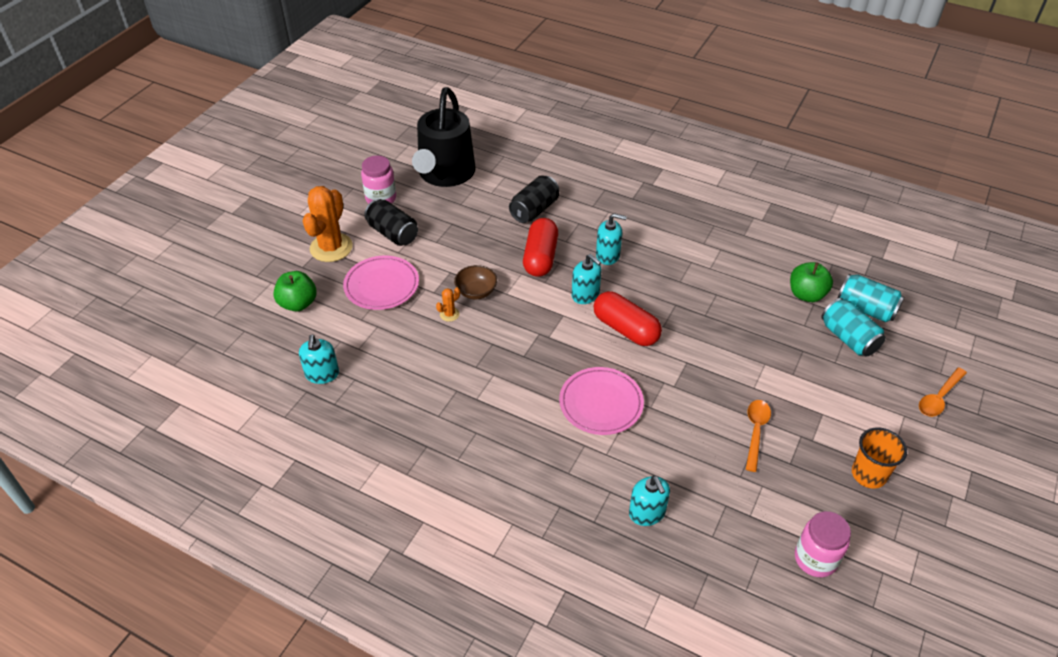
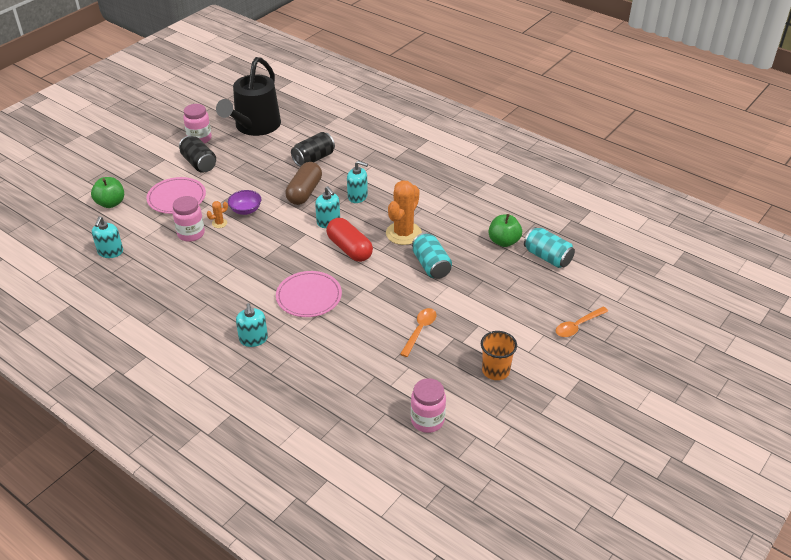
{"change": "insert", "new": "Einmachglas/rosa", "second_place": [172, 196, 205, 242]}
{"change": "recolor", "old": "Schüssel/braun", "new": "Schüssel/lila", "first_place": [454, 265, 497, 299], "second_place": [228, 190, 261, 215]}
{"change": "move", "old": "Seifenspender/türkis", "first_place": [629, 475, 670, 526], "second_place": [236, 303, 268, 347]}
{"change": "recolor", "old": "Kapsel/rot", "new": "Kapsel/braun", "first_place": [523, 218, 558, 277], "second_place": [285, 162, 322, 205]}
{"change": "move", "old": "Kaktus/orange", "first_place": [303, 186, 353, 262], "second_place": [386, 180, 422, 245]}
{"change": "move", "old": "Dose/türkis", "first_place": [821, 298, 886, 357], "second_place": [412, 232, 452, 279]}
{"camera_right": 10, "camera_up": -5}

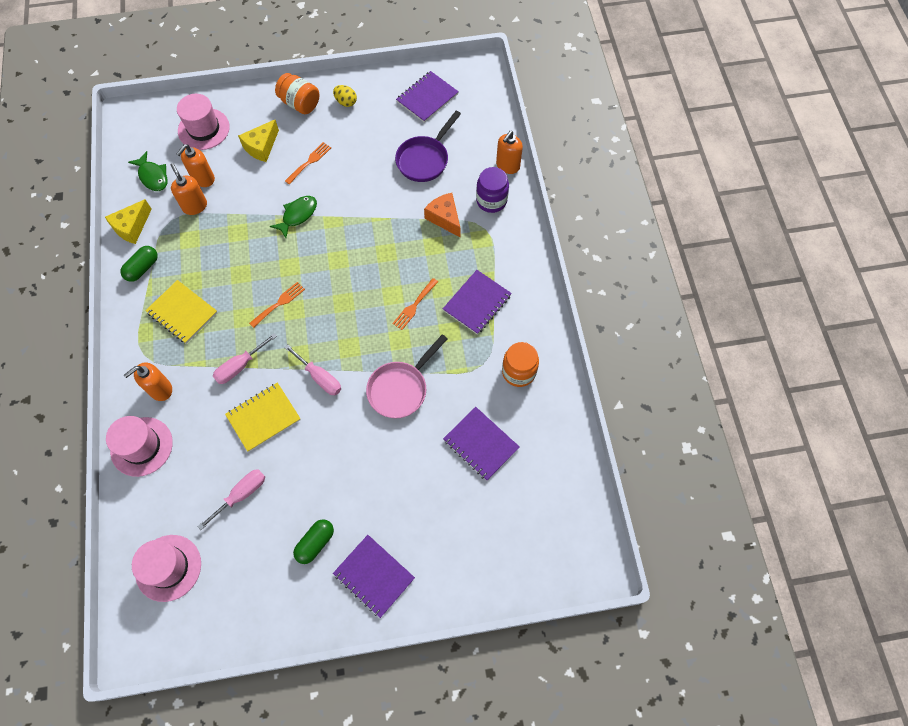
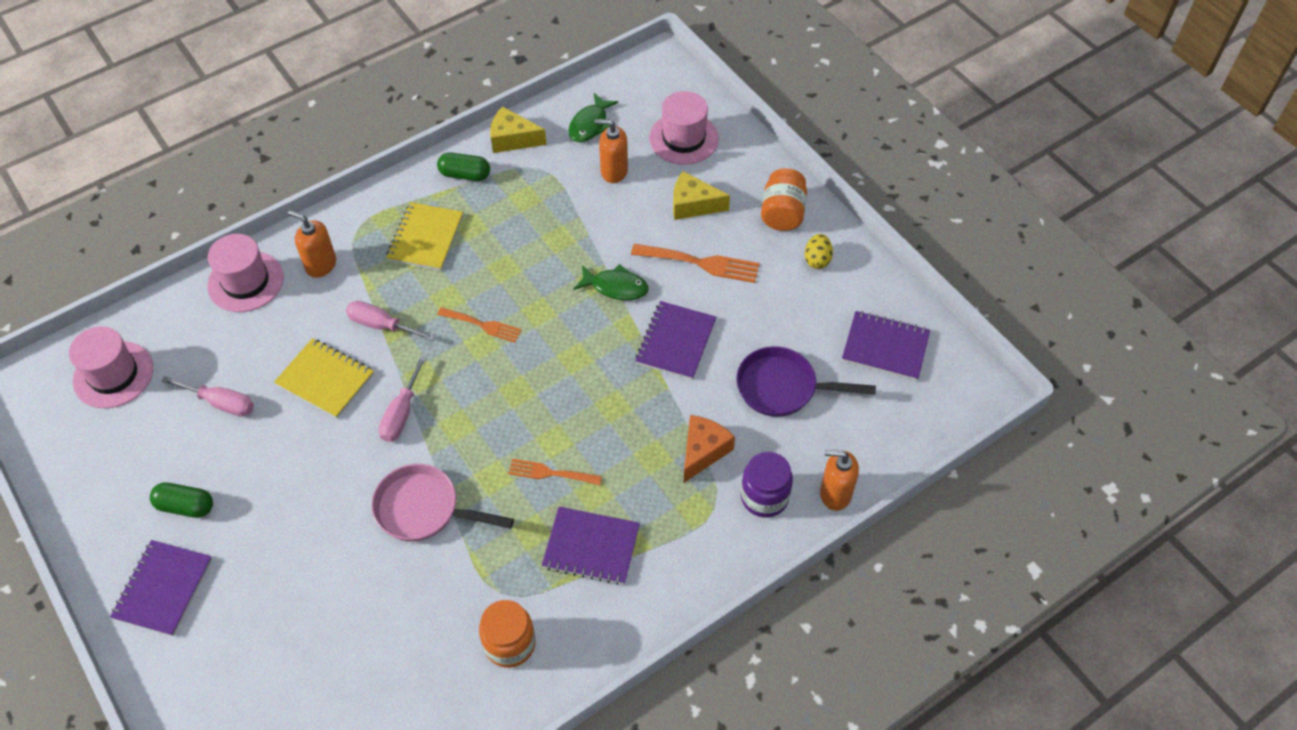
{"change": "resize", "old": "Gabel/orange", "first_place": [285, 142, 331, 185], "second_place": [631, 244, 759, 283], "factor": 1.52}
{"change": "move", "old": "Notizbuch/lila", "first_place": [443, 407, 520, 481], "second_place": [636, 301, 716, 380]}
{"change": "delete", "old": "Seifenspender/orange", "first_place": [171, 163, 207, 215]}
{"camera_right": 65, "camera_up": -10}

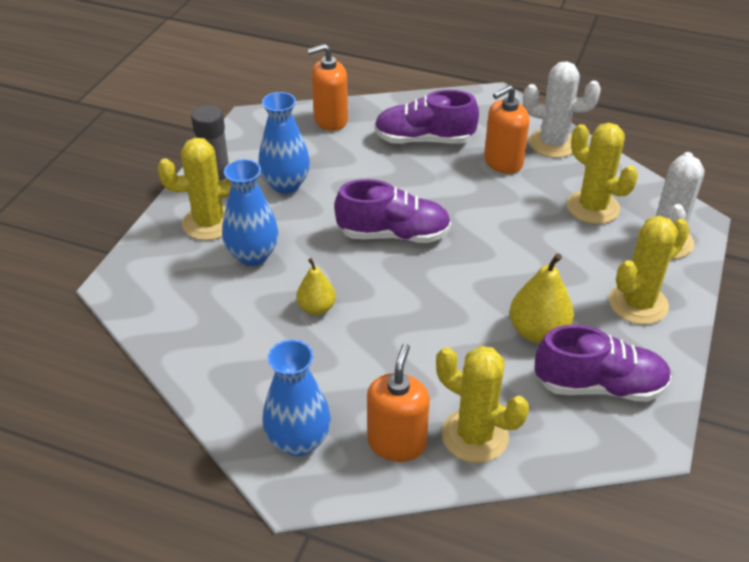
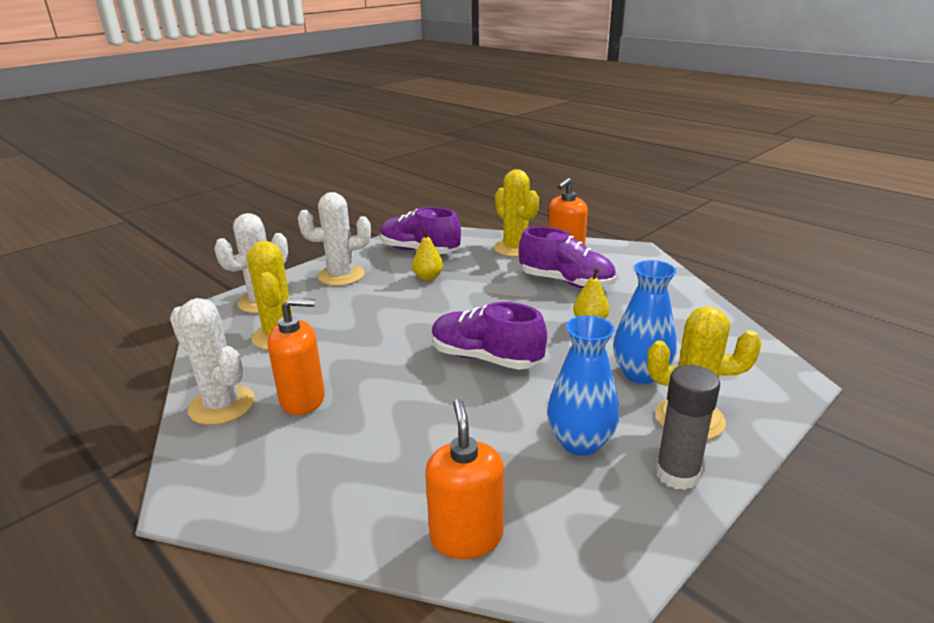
{"change": "recolor", "old": "Kaktus/gelb", "new": "Kaktus/weiß", "first_place": [609, 216, 690, 325], "second_place": [298, 192, 371, 286]}
{"change": "resize", "old": "Birne/gelb", "first_place": [510, 253, 574, 343], "second_place": [412, 228, 443, 280], "factor": 0.64}
{"change": "rotate", "old": "Seifenspender/orange", "first_place": [307, 44, 348, 131], "second_place": [425, 399, 504, 559], "degrees": -105}
{"change": "move", "old": "Schuh/lila", "first_place": [374, 90, 479, 144], "second_place": [519, 226, 616, 288]}
{"change": "delete", "old": "Vase/blau", "first_place": [262, 340, 331, 456]}
{"camera_right": -155, "camera_up": -15}

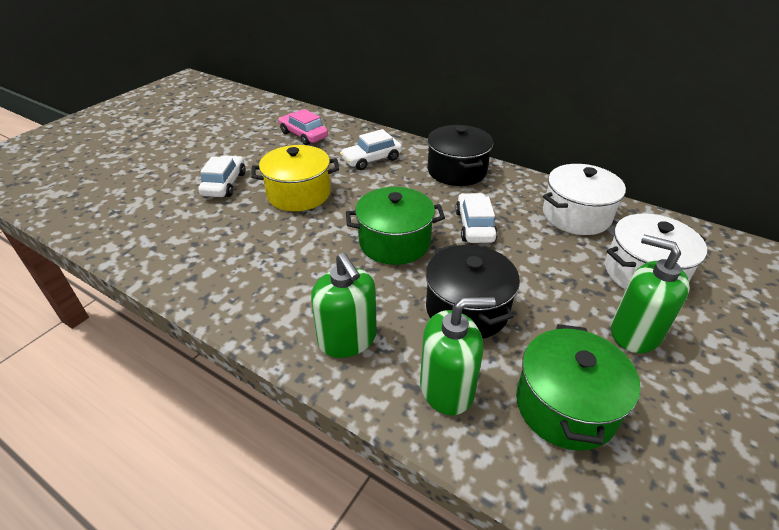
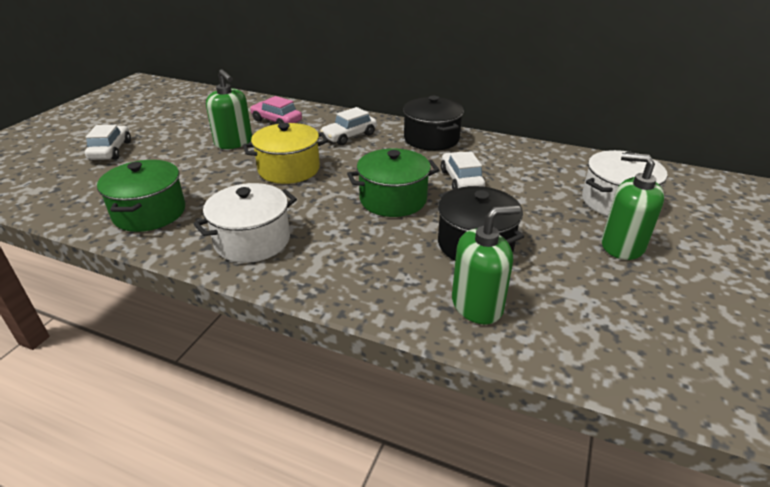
{"change": "move", "old": "Auto/weiß", "first_place": [198, 155, 246, 197], "second_place": [85, 125, 131, 161]}
{"change": "move", "old": "Kochtopf/grün", "first_place": [516, 324, 641, 451], "second_place": [97, 160, 185, 232]}
{"change": "move", "old": "Kochtopf/weiß", "first_place": [543, 164, 626, 235], "second_place": [194, 183, 297, 263]}
{"change": "move", "old": "Seifenspender/grün", "first_place": [311, 253, 377, 358], "second_place": [206, 69, 252, 149]}
{"camera_right": -10, "camera_up": -5}

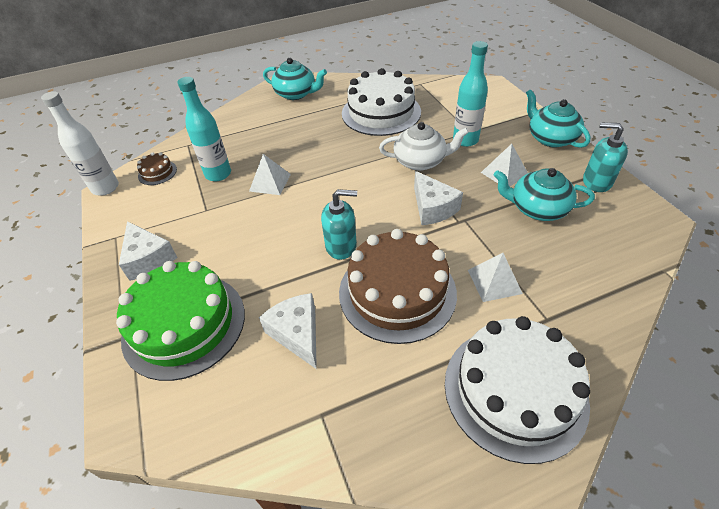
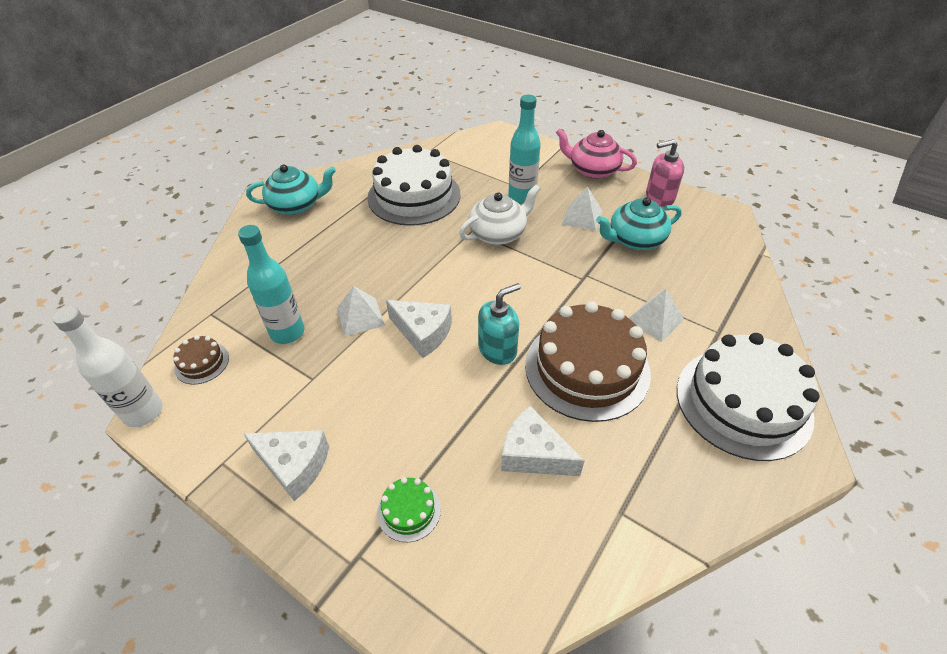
{"change": "resize", "old": "Kuchen/grün", "first_place": [116, 261, 245, 381], "second_place": [377, 477, 441, 542], "factor": 0.43}
{"change": "move", "old": "Käse/weiß", "first_place": [414, 171, 463, 225], "second_place": [386, 300, 452, 358]}
{"change": "recolor", "old": "Teekanne/türkis", "new": "Teekanne/rosa", "first_place": [526, 89, 591, 148], "second_place": [556, 128, 637, 179]}
{"change": "recolor", "old": "Seifenspender/türkis", "new": "Seifenspender/rosa", "first_place": [583, 122, 628, 192], "second_place": [646, 139, 684, 207]}
{"camera_right": -35, "camera_up": 0}

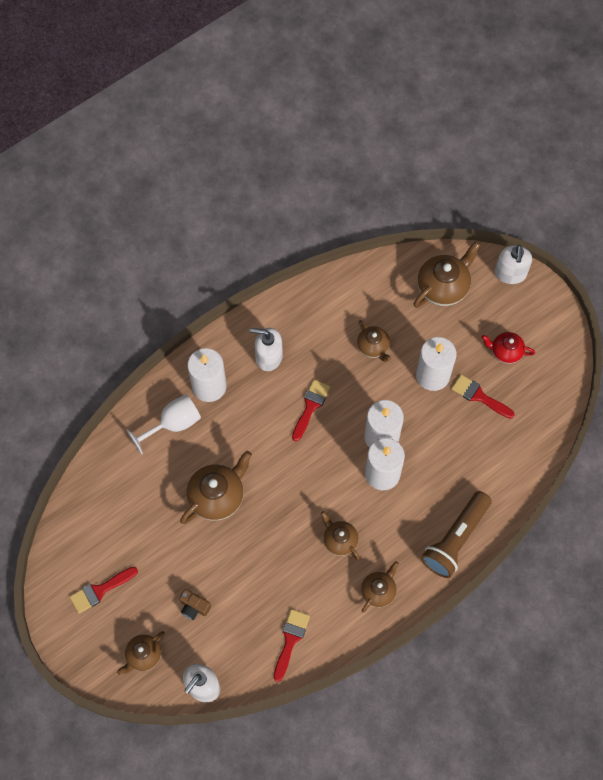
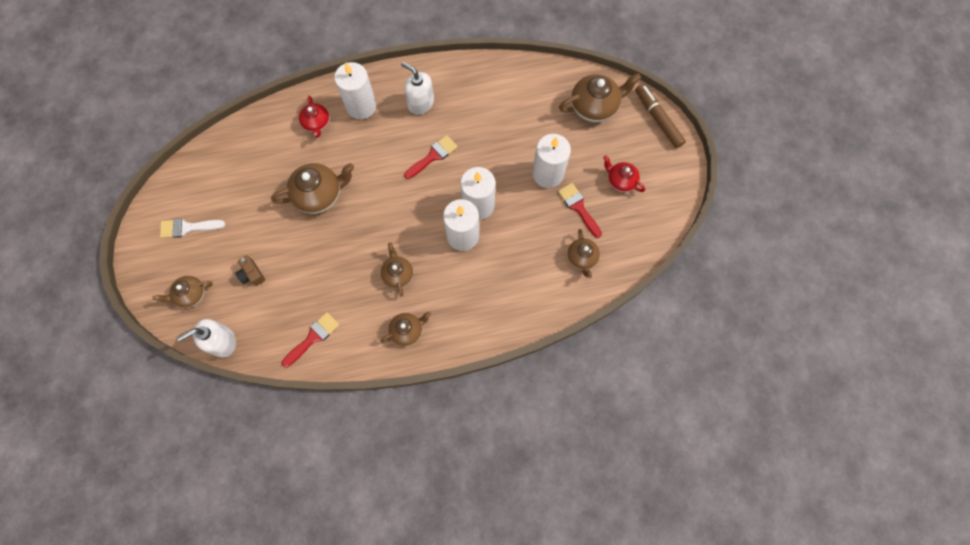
{"change": "recolor", "old": "Pinsel/rot", "new": "Pinsel/weiß", "first_place": [70, 567, 138, 613], "second_place": [160, 218, 225, 238]}
{"change": "replace", "old": "Kelch/weiß", "new": "Teekanne/rot", "first_place": [127, 394, 201, 454], "second_place": [299, 95, 329, 138]}
{"change": "move", "old": "Teekanne/braun", "first_place": [357, 320, 391, 362], "second_place": [567, 229, 600, 278]}
{"change": "replace", "old": "Seifenspender/weiß", "new": "Filzstift/braun", "first_place": [495, 245, 532, 284], "second_place": [635, 84, 686, 148]}
{"change": "delete", "old": "Taschenlampe/braun", "first_place": [421, 491, 492, 578]}
{"camera_right": 25, "camera_up": 5}

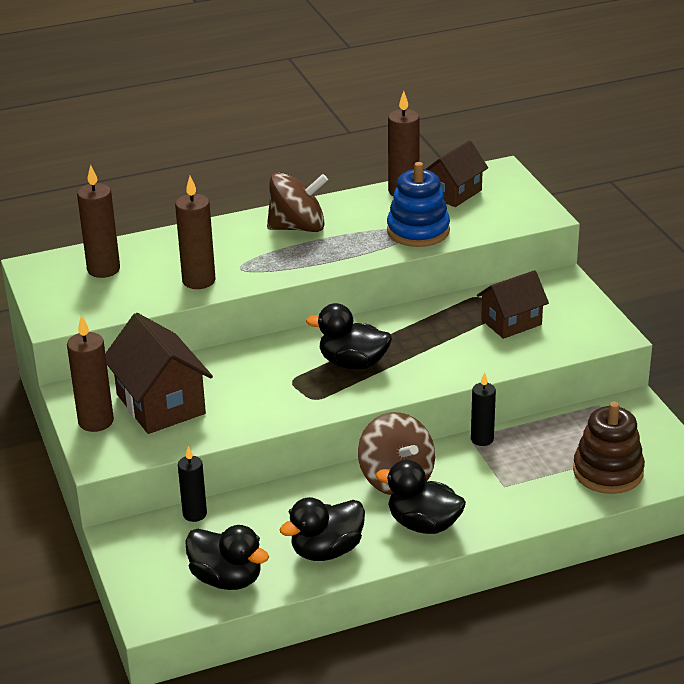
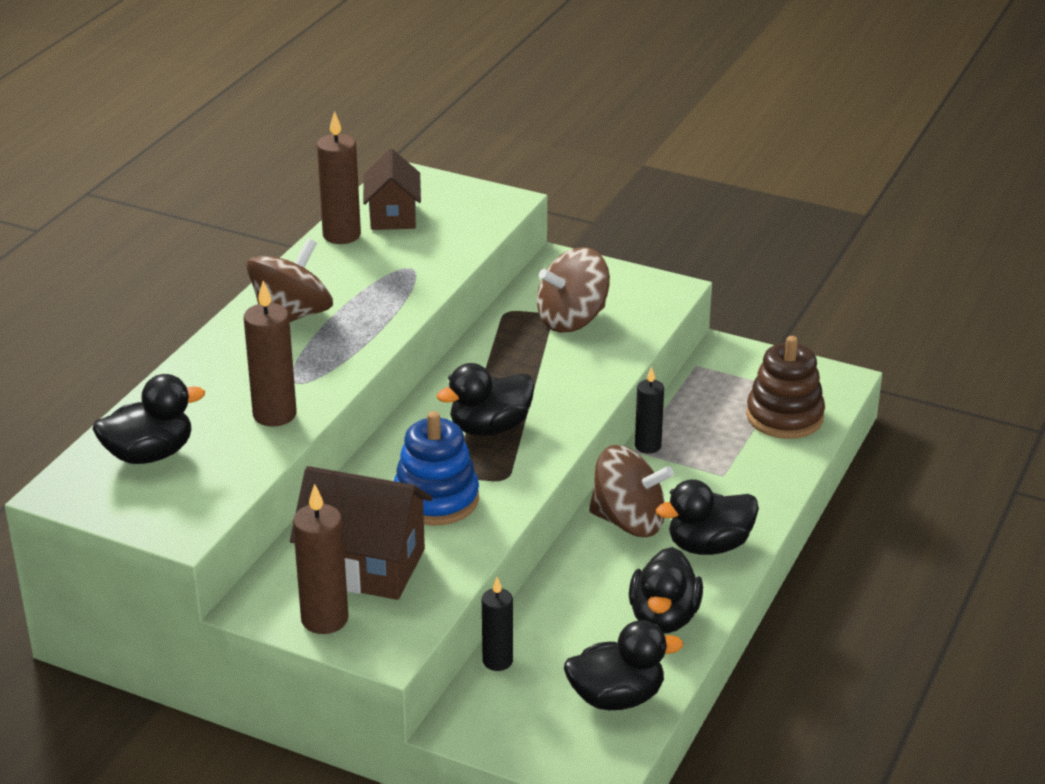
{"change": "replace", "old": "Kerze/braun", "new": "Ente/schwarz", "first_place": [77, 165, 120, 278], "second_place": [93, 374, 205, 464]}
{"change": "move", "old": "Stapelspielzeug/blau", "first_place": [387, 162, 450, 247], "second_place": [394, 411, 479, 525]}
{"change": "replace", "old": "Haus/braun", "new": "Kreisel/braun", "first_place": [477, 270, 549, 339], "second_place": [537, 247, 610, 333]}
{"camera_right": -45, "camera_up": 0}

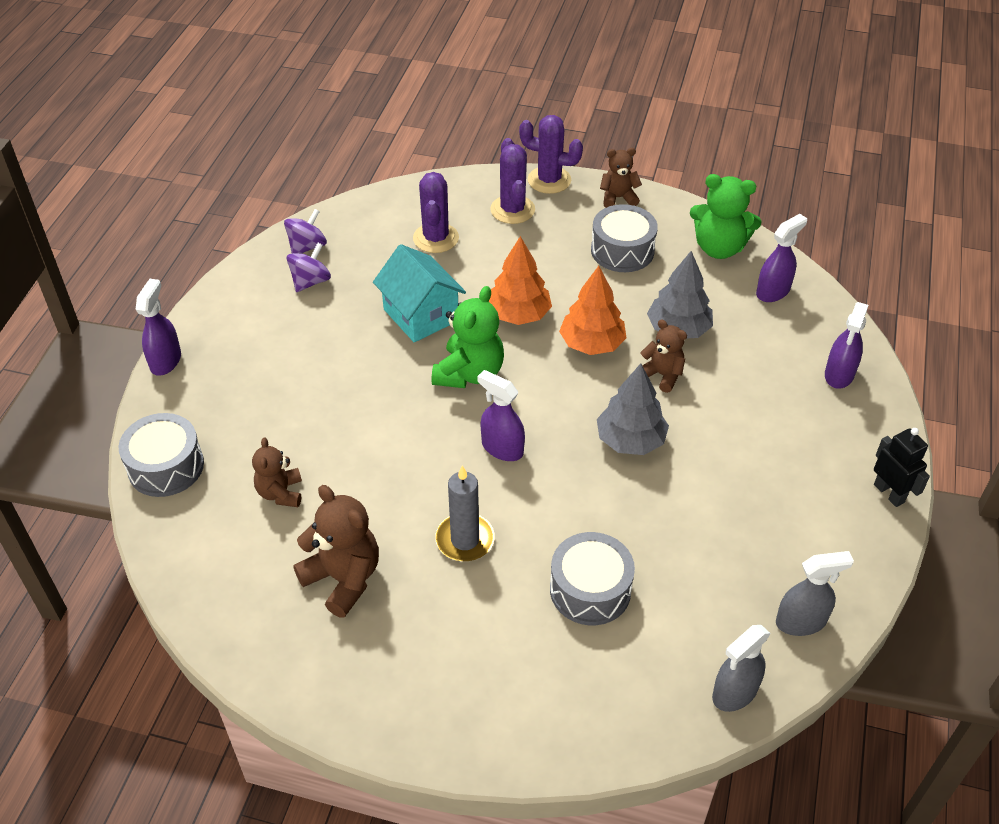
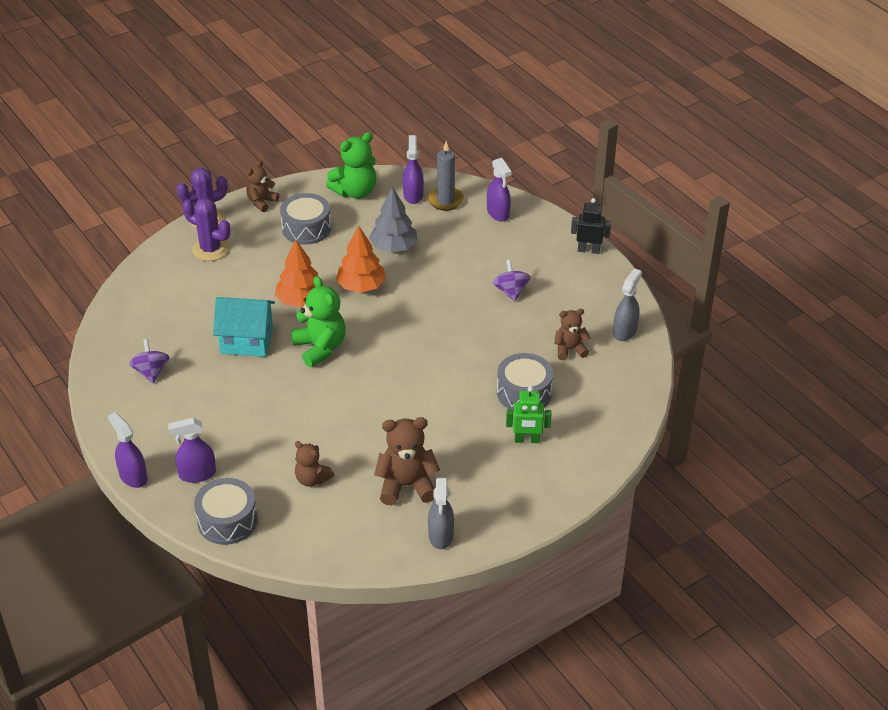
{"change": "move", "old": "Sprühflasche/lila", "first_place": [477, 370, 525, 461], "second_place": [168, 418, 216, 483]}
{"change": "move", "old": "Kerze/grau", "first_place": [435, 465, 495, 561], "second_place": [428, 141, 464, 211]}
{"change": "move", "old": "Sprühflasche/grau", "first_place": [712, 625, 771, 712], "second_place": [428, 478, 454, 549]}
{"change": "move", "old": "Kreisel/lila", "first_place": [284, 209, 327, 253], "second_place": [493, 260, 530, 302]}
{"change": "insert", "new": "Roboter/grün", "second_place": [506, 386, 551, 443]}
{"change": "move", "old": "Teddybär/braun", "first_place": [640, 320, 687, 393], "second_place": [554, 309, 591, 360]}
{"change": "delete", "old": "Kaktus/lila", "first_place": [413, 172, 459, 253]}
{"change": "delete", "old": "Baum/grau", "first_place": [597, 363, 669, 455]}
{"camera_right": -50, "camera_up": -5}

